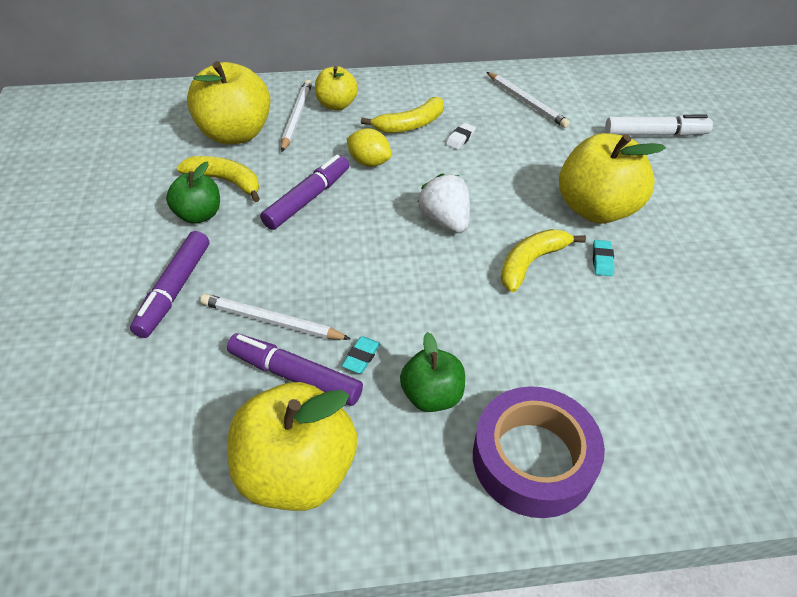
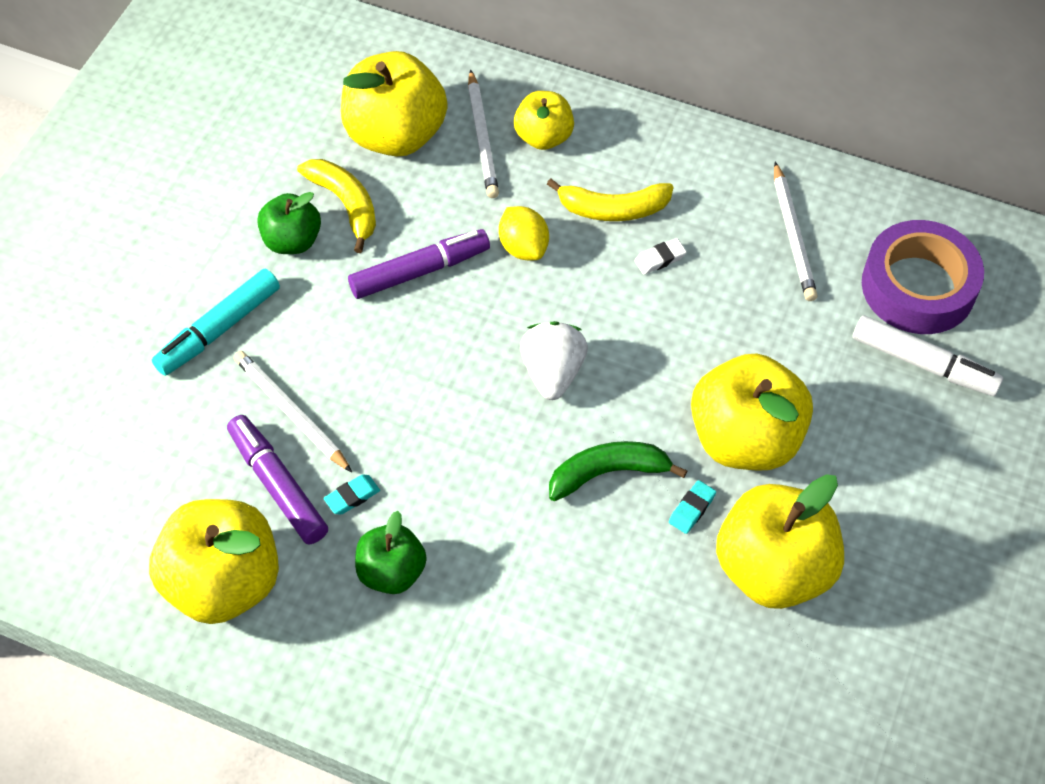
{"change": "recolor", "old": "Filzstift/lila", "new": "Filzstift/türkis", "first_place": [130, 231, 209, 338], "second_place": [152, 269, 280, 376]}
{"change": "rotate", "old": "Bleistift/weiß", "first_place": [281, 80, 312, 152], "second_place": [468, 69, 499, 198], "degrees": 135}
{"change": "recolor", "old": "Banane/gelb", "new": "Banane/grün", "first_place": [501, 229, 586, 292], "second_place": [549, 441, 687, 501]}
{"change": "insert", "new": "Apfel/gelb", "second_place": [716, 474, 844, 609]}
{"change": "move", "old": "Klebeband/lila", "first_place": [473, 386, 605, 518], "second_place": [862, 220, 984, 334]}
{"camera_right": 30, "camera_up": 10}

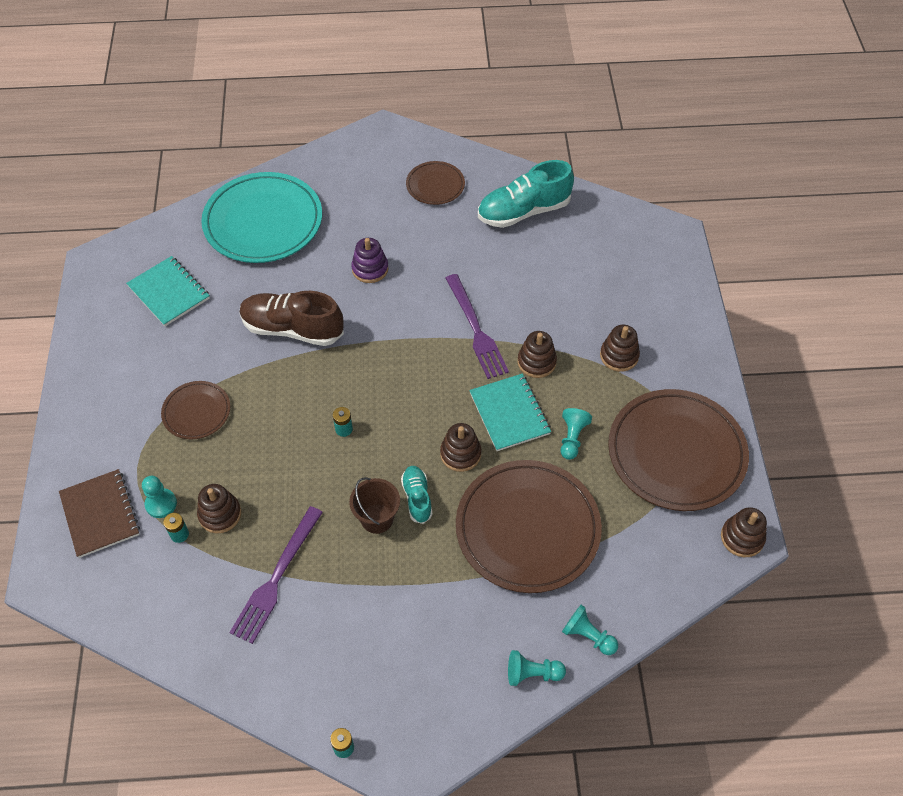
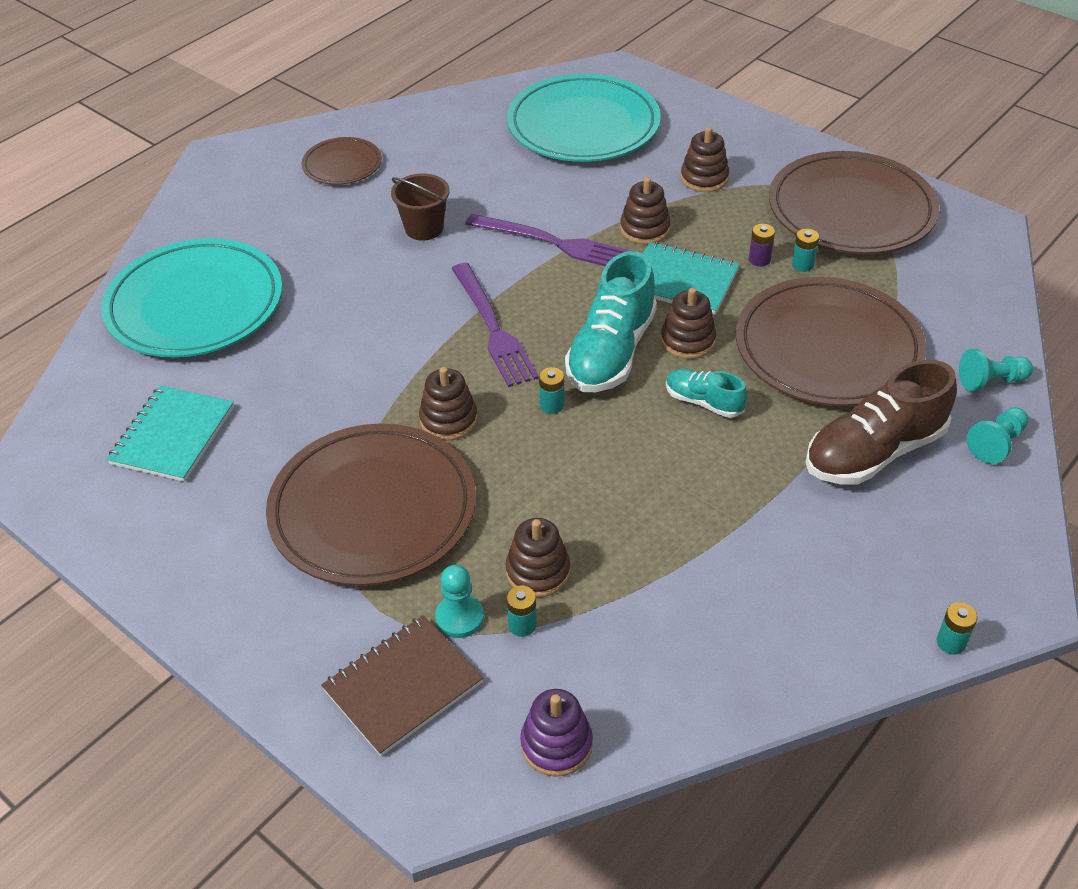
{"change": "rotate", "old": "Notizbuch/türkis", "first_place": [126, 256, 210, 326], "second_place": [107, 385, 234, 482], "degrees": -75}
{"change": "resize", "old": "Teller/braun", "first_place": [161, 381, 230, 440], "second_place": [266, 423, 476, 586], "factor": 1.97}
{"change": "rotate", "old": "Notizbuch/braun", "first_place": [59, 469, 140, 558], "second_place": [321, 615, 484, 756], "degrees": -60}
{"change": "move", "old": "Eimer/braun", "first_place": [349, 477, 400, 534], "second_place": [391, 174, 450, 241]}
{"change": "move", "old": "Stapelspielzeug/braun", "first_place": [721, 507, 767, 557], "second_place": [419, 367, 477, 441]}
{"change": "move", "old": "Gabel/lila", "first_place": [229, 506, 323, 644], "second_place": [451, 263, 539, 387]}
{"change": "insert", "new": "Teller/türkis", "second_place": [507, 74, 661, 162]}
{"change": "move", "old": "Stapelspielzeug/lila", "first_place": [351, 238, 389, 283], "second_place": [520, 689, 593, 777]}
{"change": "move", "old": "Schuh/türkis", "first_place": [478, 160, 574, 228], "second_place": [565, 251, 657, 392]}
{"change": "replace", "old": "Bauer/türkis", "new": "Batterie/lila", "first_place": [561, 408, 592, 460], "second_place": [749, 224, 775, 267]}
{"change": "insert", "new": "Batterie/türkis", "second_place": [792, 229, 819, 272]}
{"change": "move", "old": "Schuh/braun", "first_place": [240, 291, 344, 346], "second_place": [805, 360, 957, 484]}
{"camera_right": -45, "camera_up": -10}

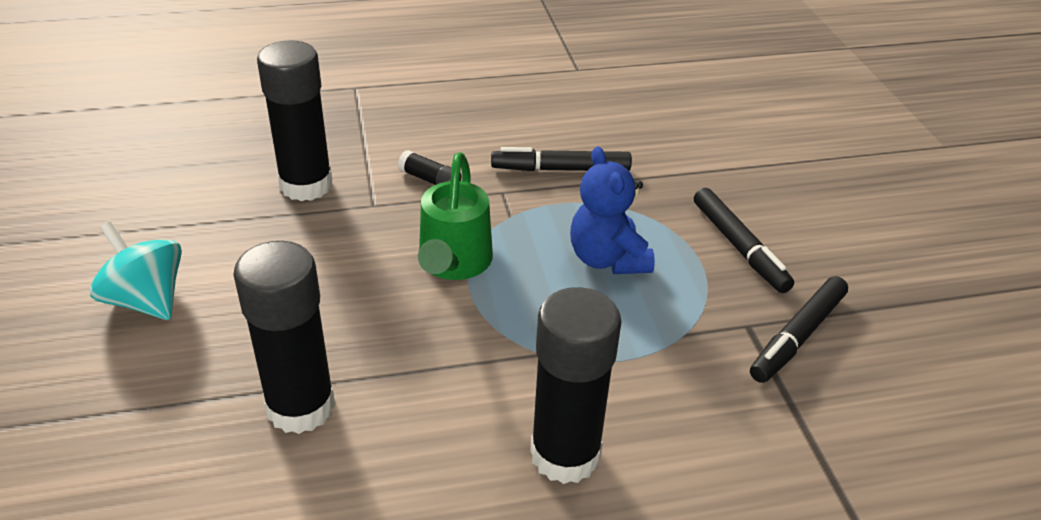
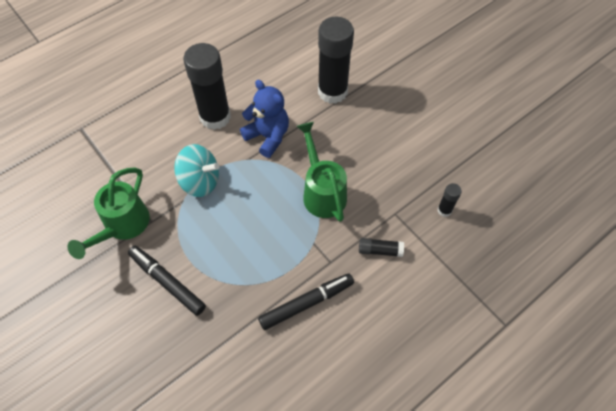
{"change": "replace", "old": "Filzstift/schwarz", "new": "Gießkanne/grün", "first_place": [750, 276, 848, 383], "second_place": [67, 168, 150, 259]}
{"change": "move", "old": "Kreisel/türkis", "first_place": [90, 222, 182, 320], "second_place": [174, 144, 220, 197]}
{"change": "move", "old": "Teddybär/blau", "first_place": [570, 147, 655, 274], "second_place": [240, 80, 289, 158]}
{"change": "resize", "old": "Klebestift/schwarz", "first_place": [257, 40, 333, 201], "second_place": [438, 183, 462, 217], "factor": 0.43}
{"camera_right": 155, "camera_up": 20}

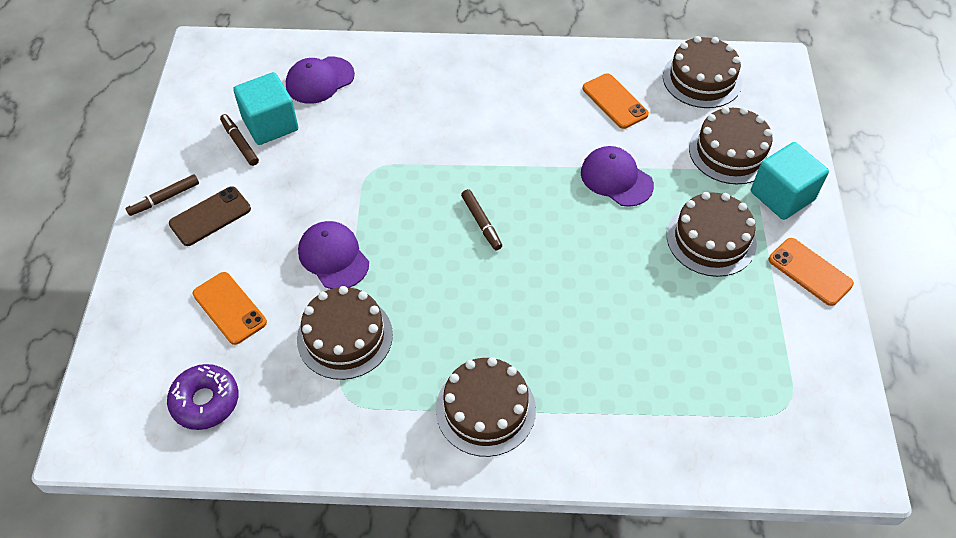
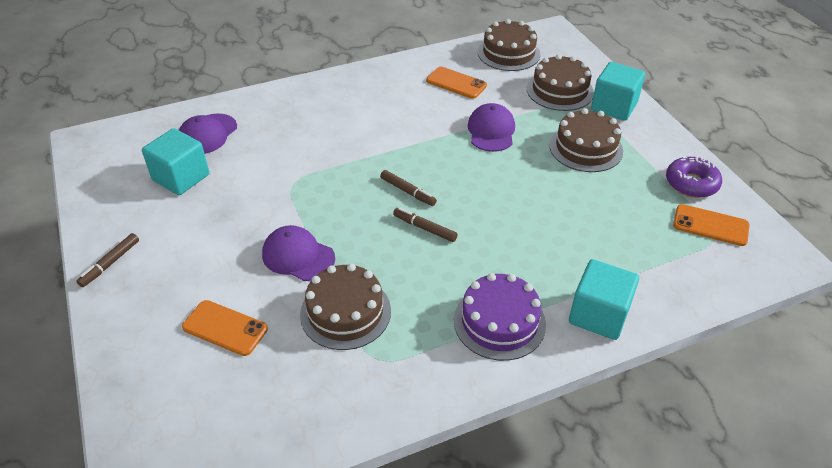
{"change": "move", "old": "Filzstift/braun", "first_place": [220, 114, 259, 166], "second_place": [393, 207, 458, 242]}
{"change": "recolor", "old": "Kuchen/braun", "new": "Kuchen/lila", "first_place": [436, 357, 536, 457], "second_place": [454, 273, 546, 361]}
{"change": "rotate", "old": "Kappe/lila", "first_place": [581, 146, 654, 207], "second_place": [467, 103, 515, 152], "degrees": 75}
{"change": "insert", "new": "Kubus/türkis", "second_place": [569, 259, 639, 340]}
{"change": "move", "old": "Donut/lila", "first_place": [167, 364, 238, 430], "second_place": [666, 157, 722, 198]}
{"change": "move", "old": "Handy/orange", "first_place": [769, 238, 854, 306], "second_place": [673, 204, 749, 246]}
{"change": "delete", "old": "Handy/braun", "first_place": [169, 186, 251, 246]}
{"camera_right": -25, "camera_up": -10}

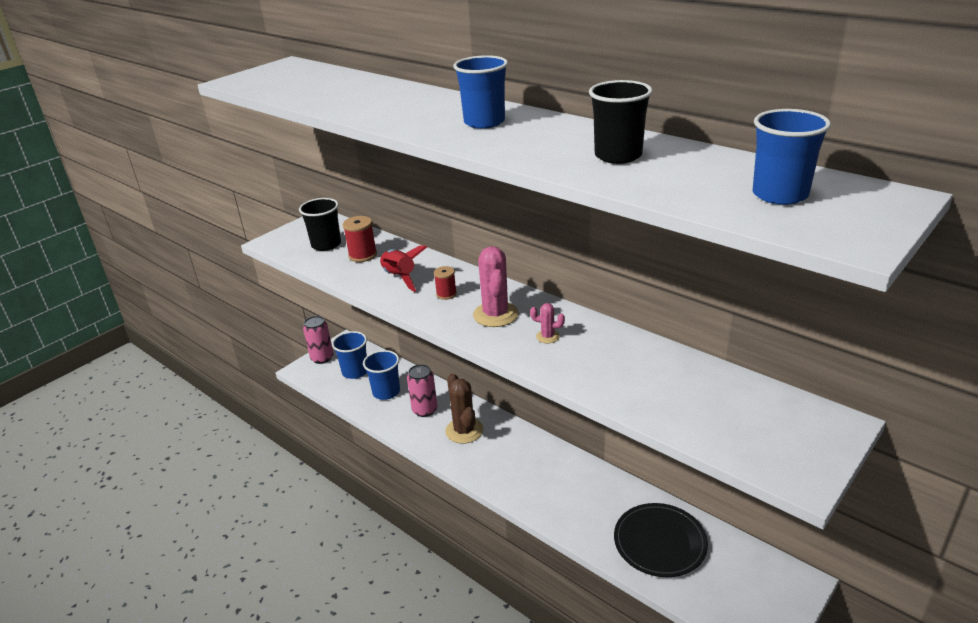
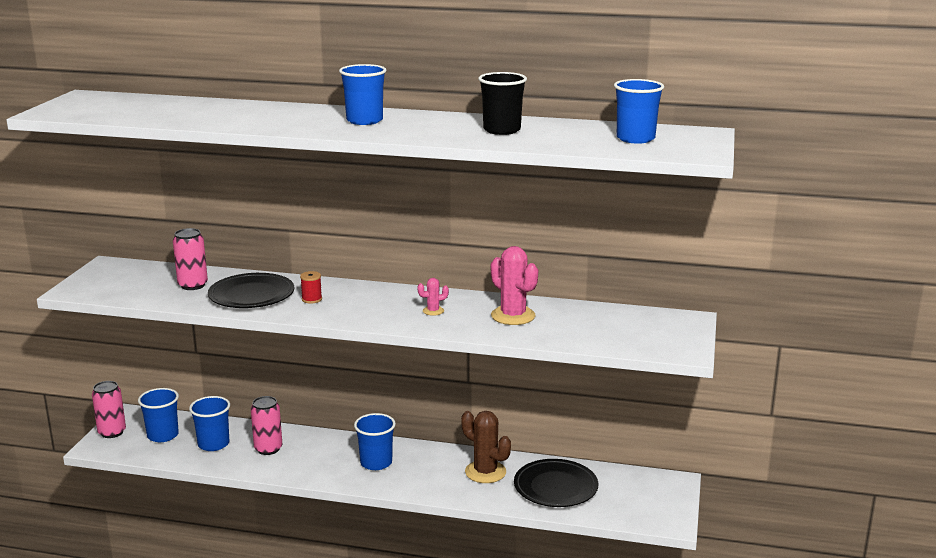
{"change": "replace", "old": "Garnrolle/rot", "new": "Dose/rosa", "first_place": [343, 216, 377, 262], "second_place": [173, 228, 208, 290]}
{"change": "replace", "old": "Rakete/rot", "new": "Teller/schwarz", "first_place": [380, 245, 427, 292], "second_place": [208, 273, 294, 308]}
{"change": "insert", "new": "Becher/blau", "second_place": [354, 413, 396, 470]}
{"change": "move", "old": "Kaktus/braun", "first_place": [445, 373, 483, 444], "second_place": [461, 411, 511, 483]}
{"change": "move", "old": "Kaktus/rosa", "first_place": [473, 246, 519, 327], "second_place": [491, 246, 538, 325]}
{"change": "delete", "old": "Becher/schwarz", "first_place": [299, 198, 341, 251]}
{"camera_right": -30, "camera_up": -10}

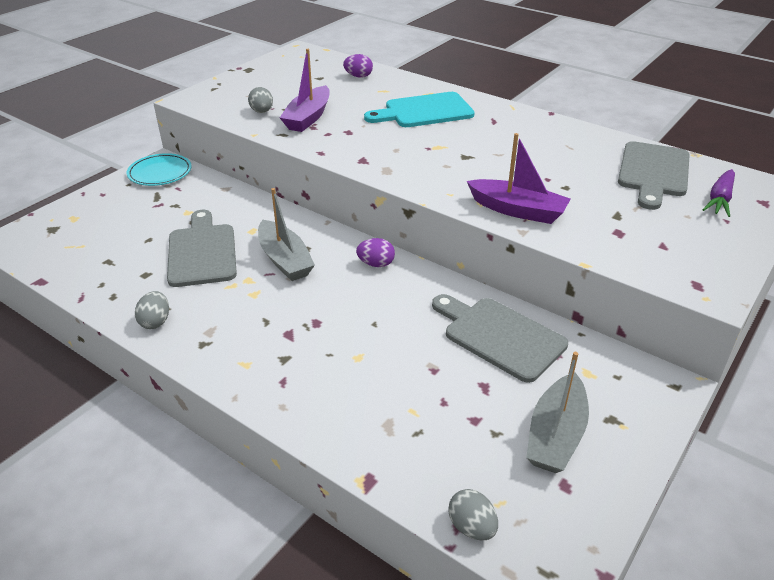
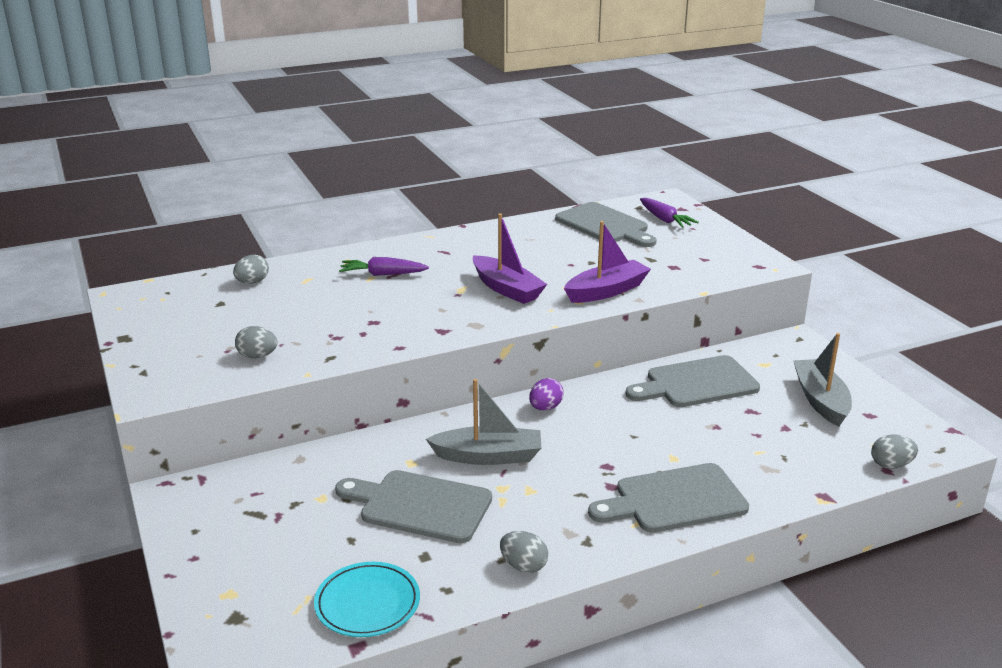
{"change": "recolor", "old": "Ei/lila", "new": "Ei/grau", "first_place": [343, 54, 373, 78], "second_place": [233, 255, 269, 284]}
{"change": "move", "old": "Teller/türkis", "first_place": [127, 153, 192, 186], "second_place": [314, 562, 420, 637]}
{"change": "replace", "old": "Schneidebrett/türkis", "new": "Karotte/lila", "first_place": [364, 92, 475, 127], "second_place": [339, 257, 429, 276]}
{"change": "move", "old": "Boot/lila", "first_place": [280, 49, 330, 132], "second_place": [473, 213, 547, 304]}
{"change": "insert", "new": "Schneidebrett/grau", "second_place": [588, 463, 749, 533]}
{"change": "rotate", "old": "Boot/grau", "first_place": [526, 352, 589, 473], "second_place": [793, 333, 852, 427], "degrees": -150}
{"camera_right": -60, "camera_up": -10}

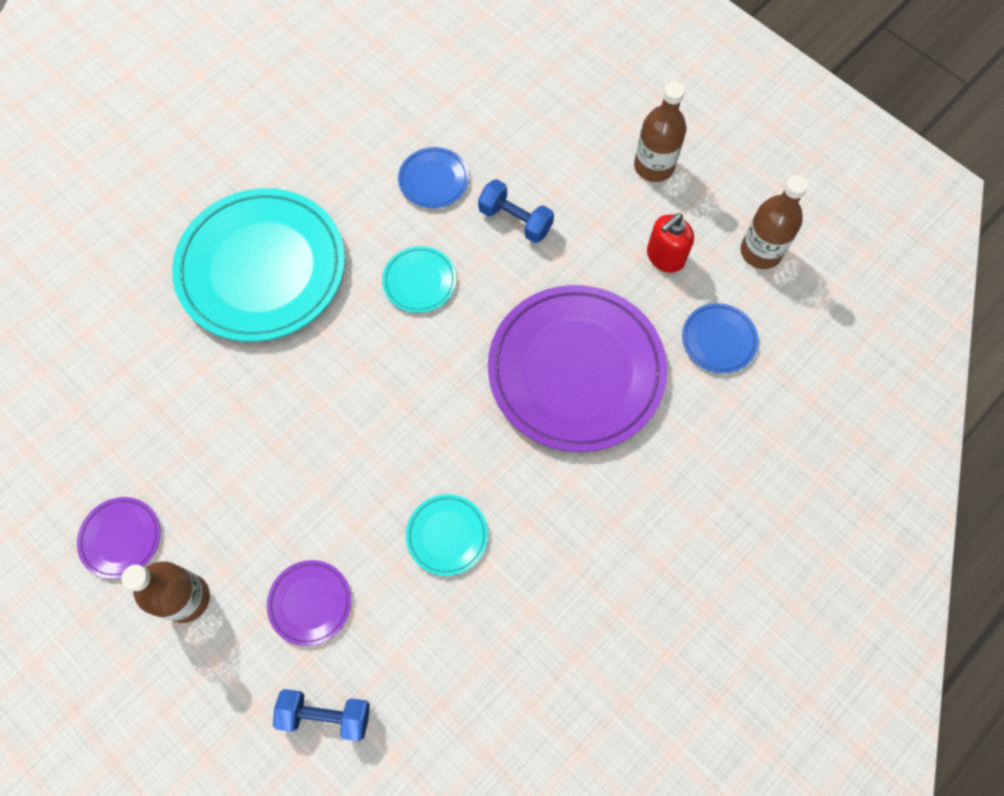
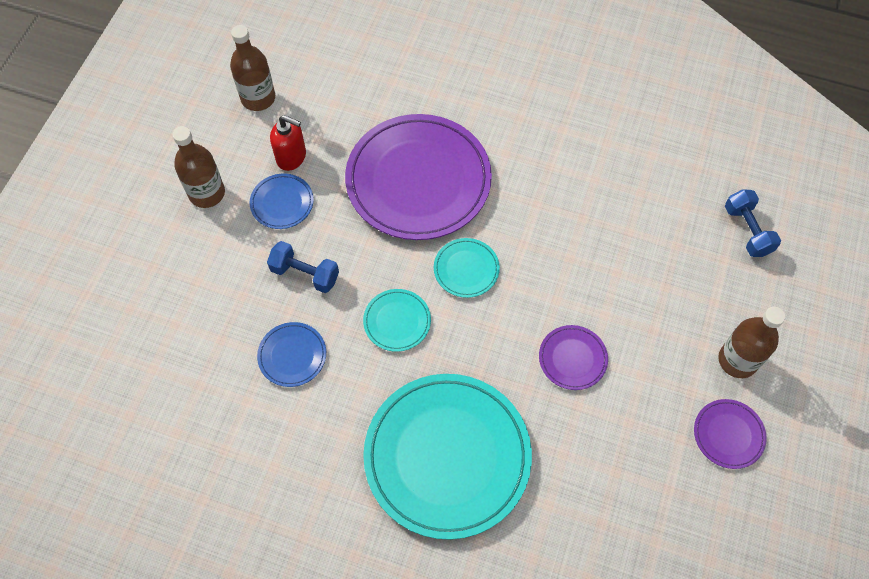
{"change": "move", "old": "Teller/blau", "first_place": [682, 303, 758, 373], "second_place": [250, 174, 314, 229]}
{"change": "rotate", "old": "Hantel/blau", "first_place": [478, 179, 554, 243], "second_place": [267, 241, 339, 293], "degrees": -75}
{"change": "move", "old": "Teller/türkis", "first_place": [406, 494, 488, 576], "second_place": [434, 238, 500, 298]}
{"change": "move", "old": "Teller/lila", "first_place": [267, 560, 351, 646], "second_place": [539, 325, 608, 390]}
{"camera_right": -115, "camera_up": -5}

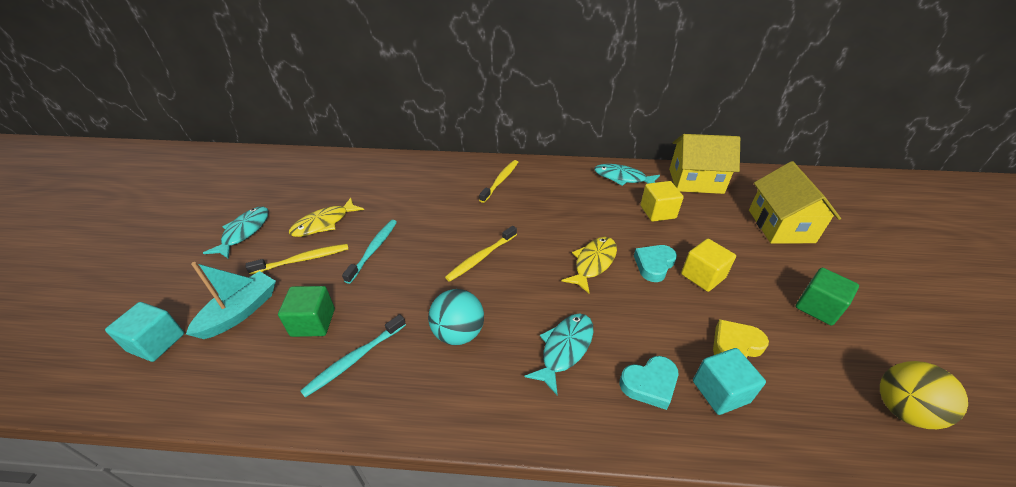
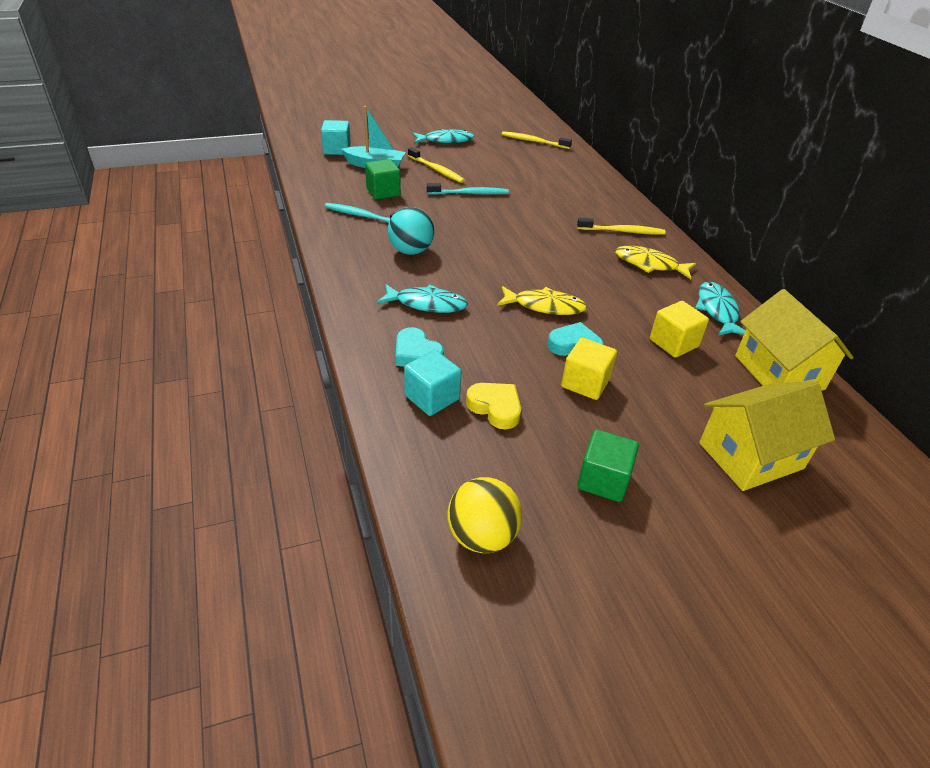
{"change": "move", "old": "Zahnbürste/gelb", "first_place": [445, 226, 517, 282], "second_place": [502, 131, 572, 149]}
{"change": "move", "old": "Fisch/gelb", "first_place": [289, 198, 364, 237], "second_place": [615, 246, 696, 279]}
{"camera_right": 65, "camera_up": 0}

